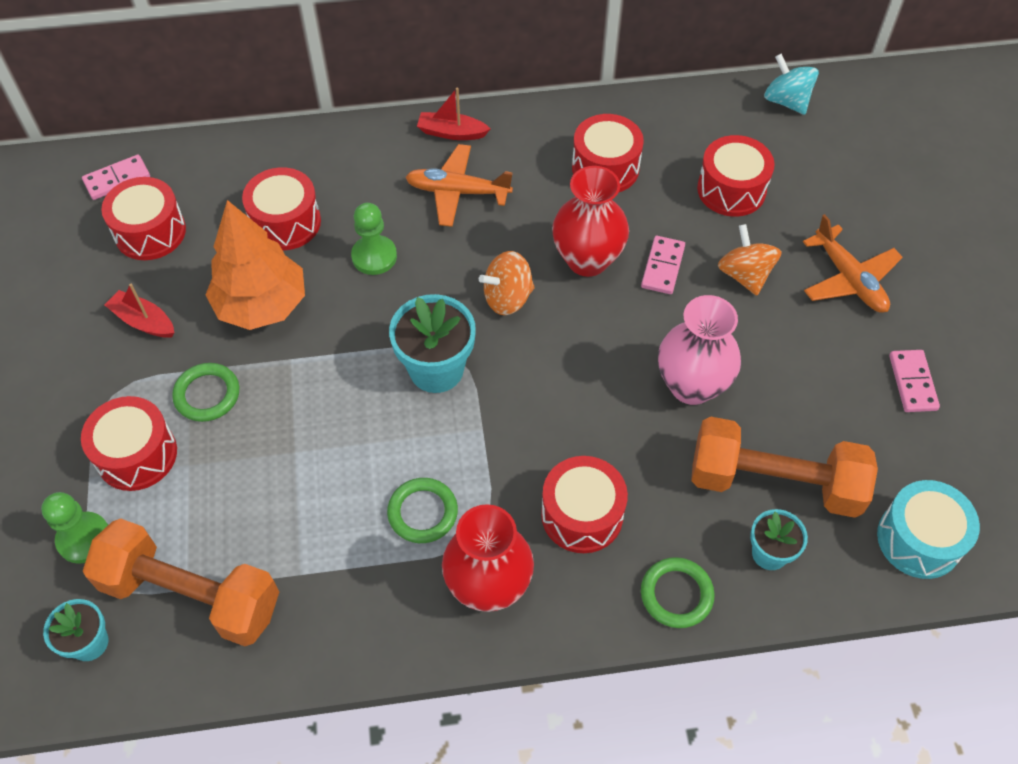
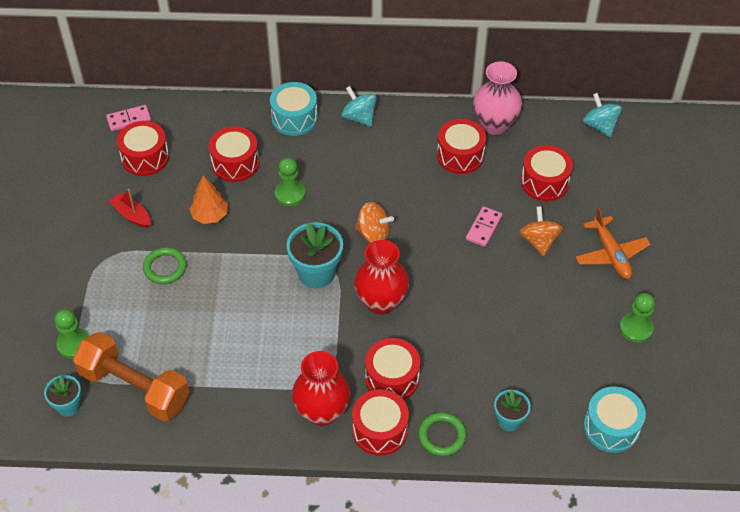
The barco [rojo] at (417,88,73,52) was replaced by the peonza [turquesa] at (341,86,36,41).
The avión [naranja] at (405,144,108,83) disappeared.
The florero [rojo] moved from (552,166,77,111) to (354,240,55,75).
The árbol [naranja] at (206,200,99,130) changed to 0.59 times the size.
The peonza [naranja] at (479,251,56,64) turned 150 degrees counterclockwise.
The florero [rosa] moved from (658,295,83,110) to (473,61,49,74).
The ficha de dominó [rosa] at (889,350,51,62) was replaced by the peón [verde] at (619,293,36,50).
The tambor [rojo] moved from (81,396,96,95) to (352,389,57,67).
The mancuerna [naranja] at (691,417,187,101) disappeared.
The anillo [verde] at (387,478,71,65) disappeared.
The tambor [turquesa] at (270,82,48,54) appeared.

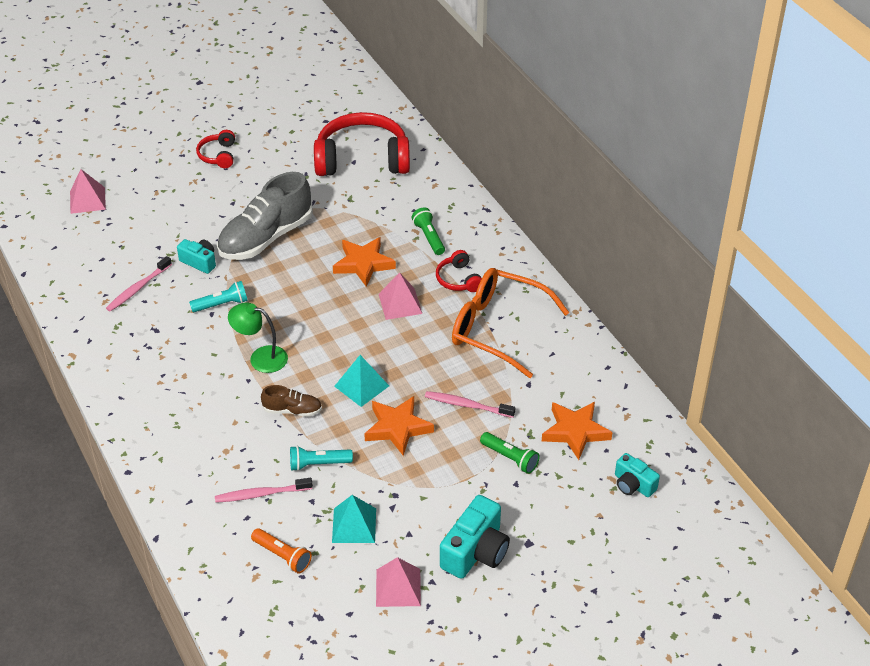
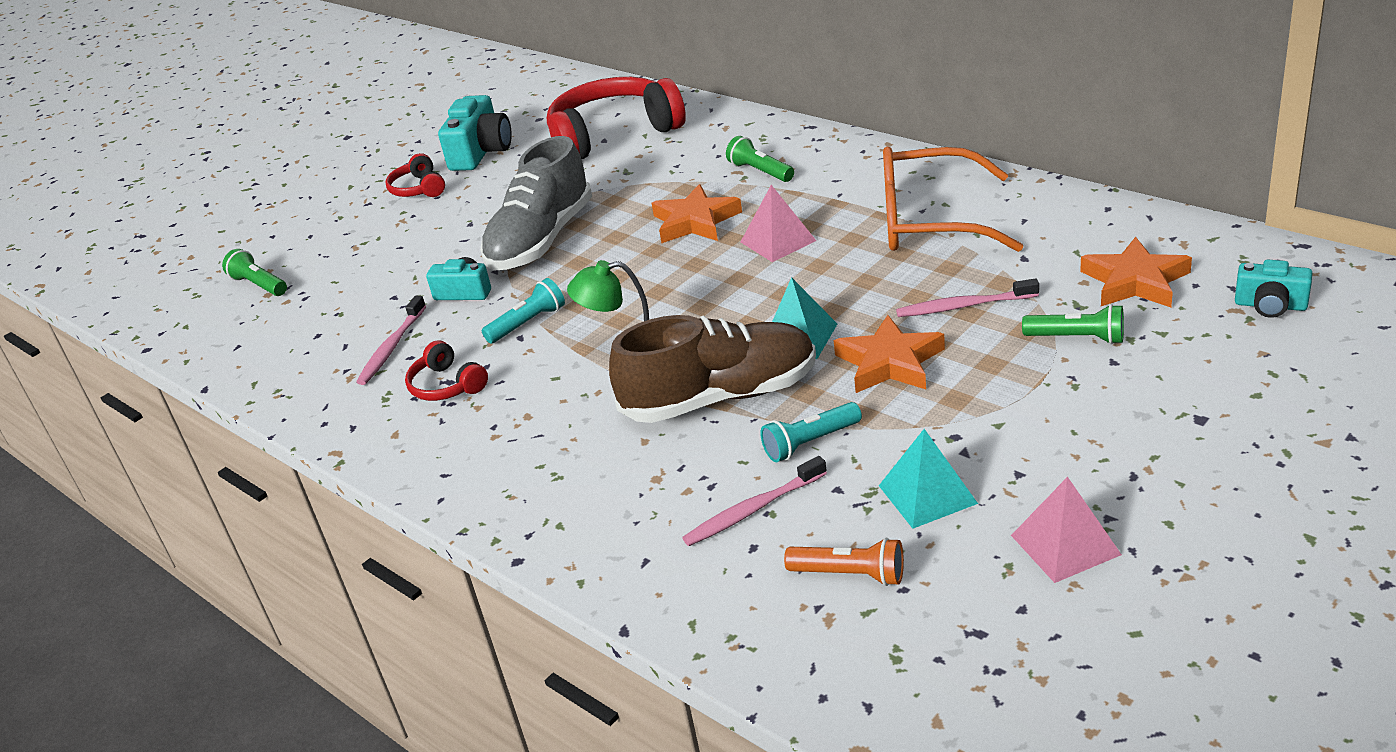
The pirámide [rosa] at (70,169,36,45) was replaced by the lámpara de mano [verde] at (222,249,65,47).
The auriculares [rojo] moved from (436,250,46,42) to (405,340,83,61).
The zapato [marrón] at (261,385,61,32) changed to 2.12 times the size.
The cámara [turquesa] moved from (440,495,70,84) to (438,95,74,76).

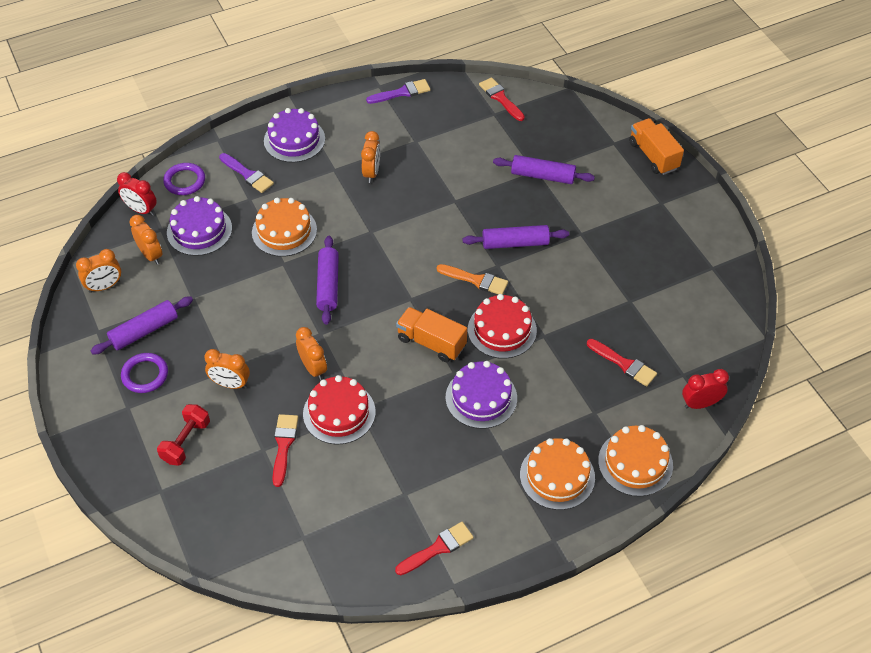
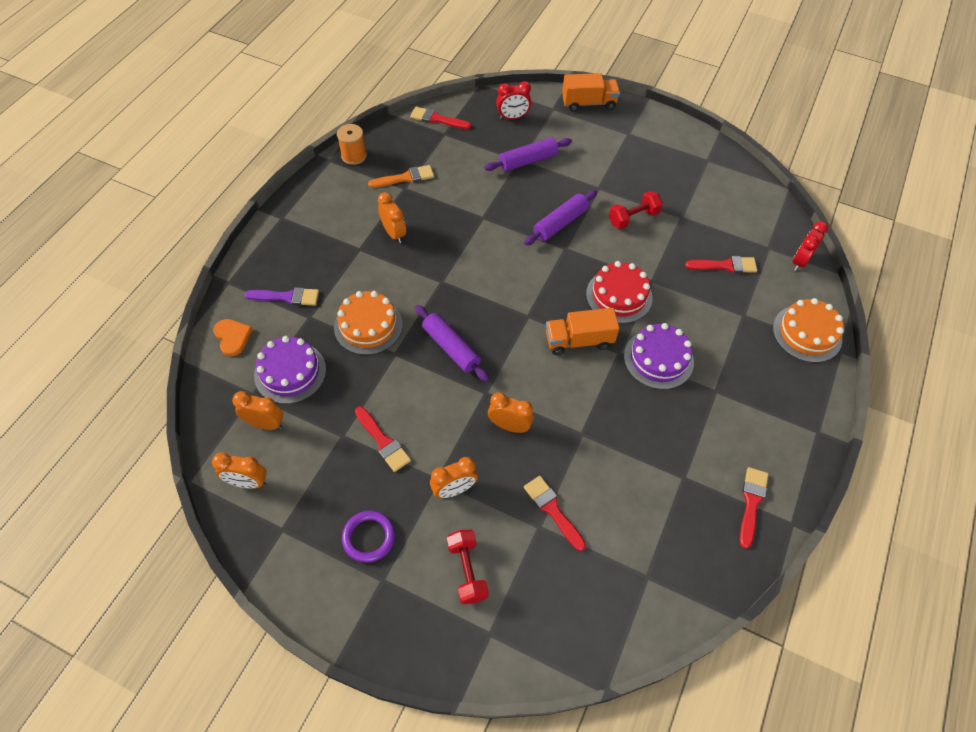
The pincel [morado] at (366,79,64,25) was replaced by the carrete [naranja] at (337,124,30,41).
The tarta [morado] at (264,108,61,55) disappeared.
The camión [naranja] at (629,118,55,57) turned 150 degrees clockwise.
The anillo [morado] at (163,163,42,32) was replaced by the corazón [naranja] at (213,319,40,37).
The despertador [rojo] moved from (117,172,40,44) to (496,81,35,38).
The despertador [naranja] at (76,249,45,44) turned 75 degrees clockwise.
The pincel [naranja] moved from (437,264,71,30) to (368,165,66,23).
The rodillo [morado] at (91,296,102,59) disappeared.
The tarta [rojo] at (303,375,72,69) disappeared.
The tarta [naranja] at (520,438,75,72) disappeared.
The mancuerna [rojo] at (609,191,54,38) appeared.
The pincel [rojo] at (355,407,56,65) appeared.

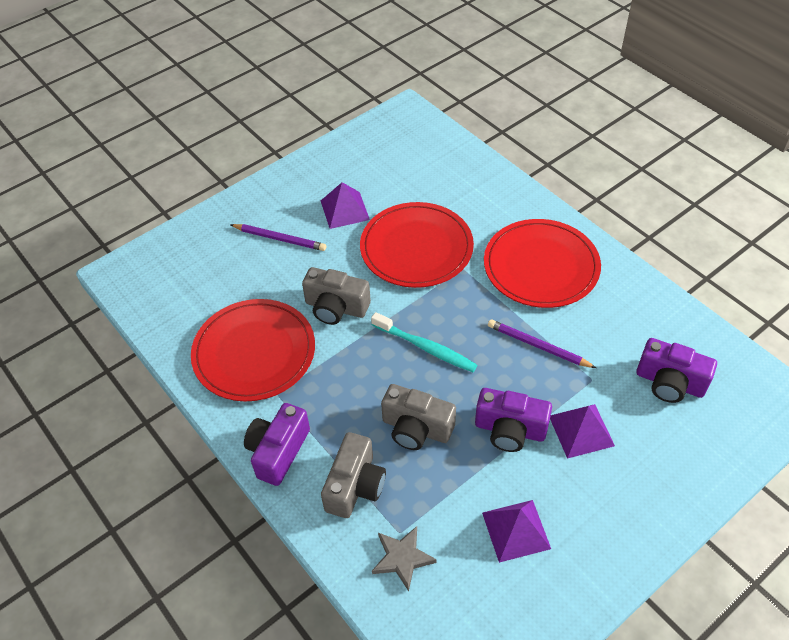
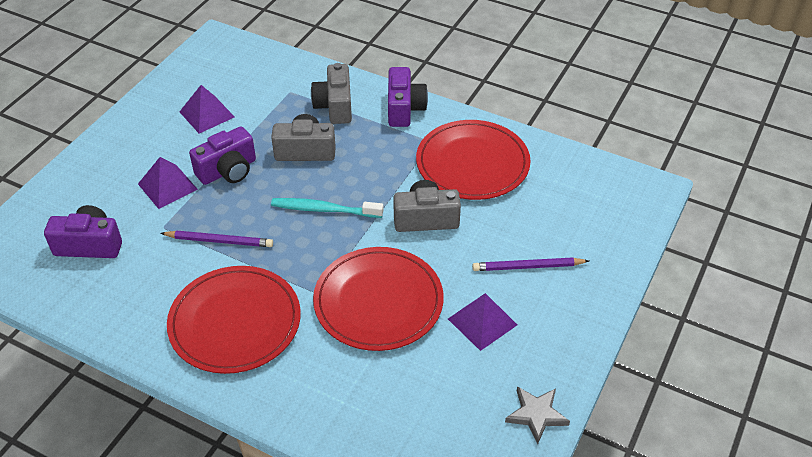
The cámara [morado] at (475,388,77,64) turned 150 degrees clockwise.
The estrella [gris] moved from (372,526,65,65) to (505,386,65,58).

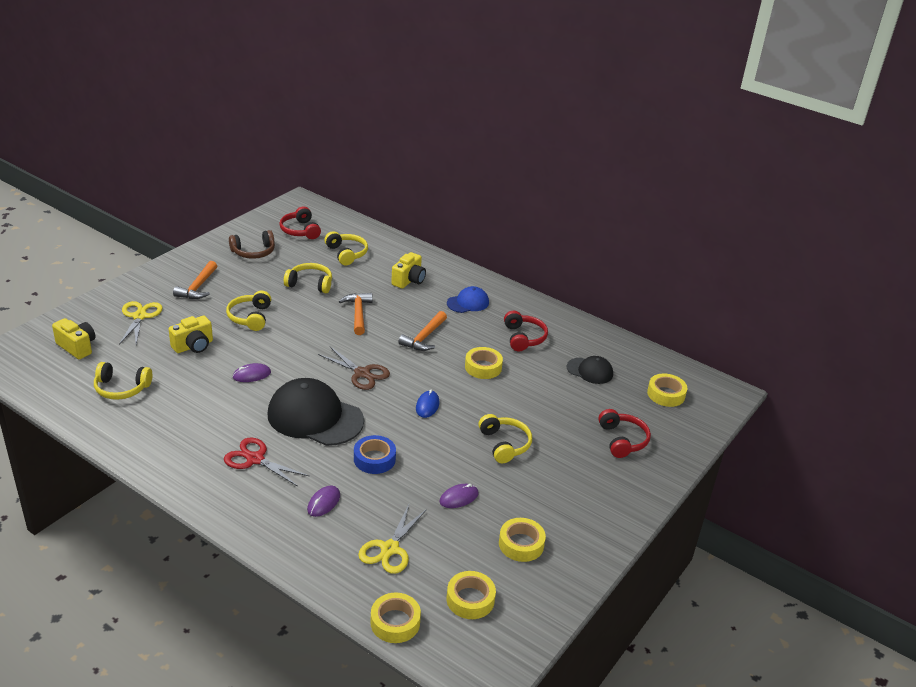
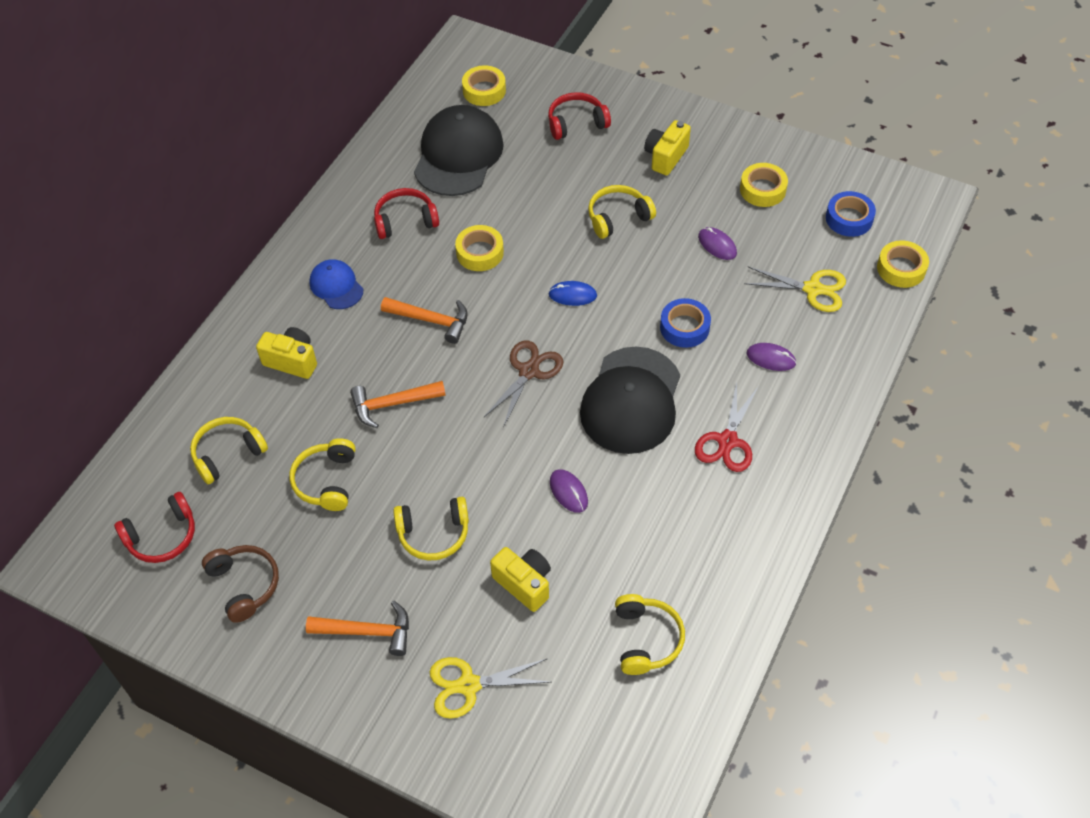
The cámara [amarillo] moved from (52,318,43,41) to (644,120,47,55).
The gorra [negro] at (567,356,46,28) changed to 1.93 times the size.
The cinta adhesiva [amarillo] at (447,571,49,48) became the cinta adhesiva [azul] at (826,191,50,46).

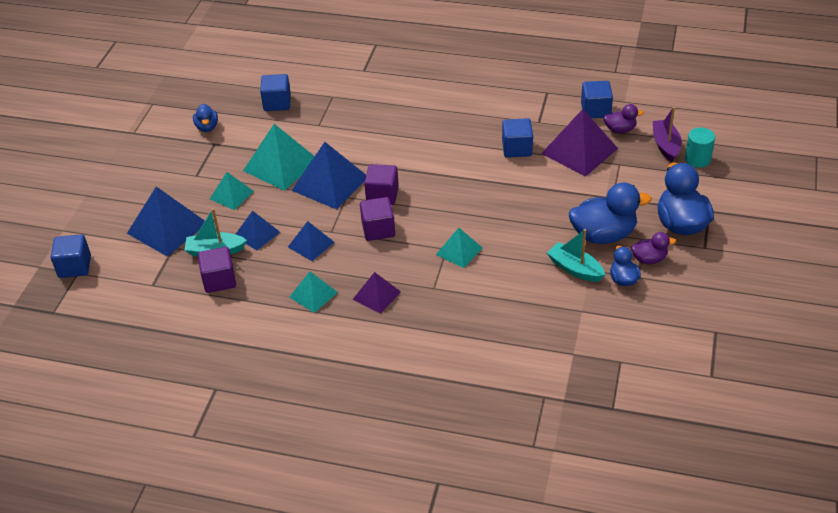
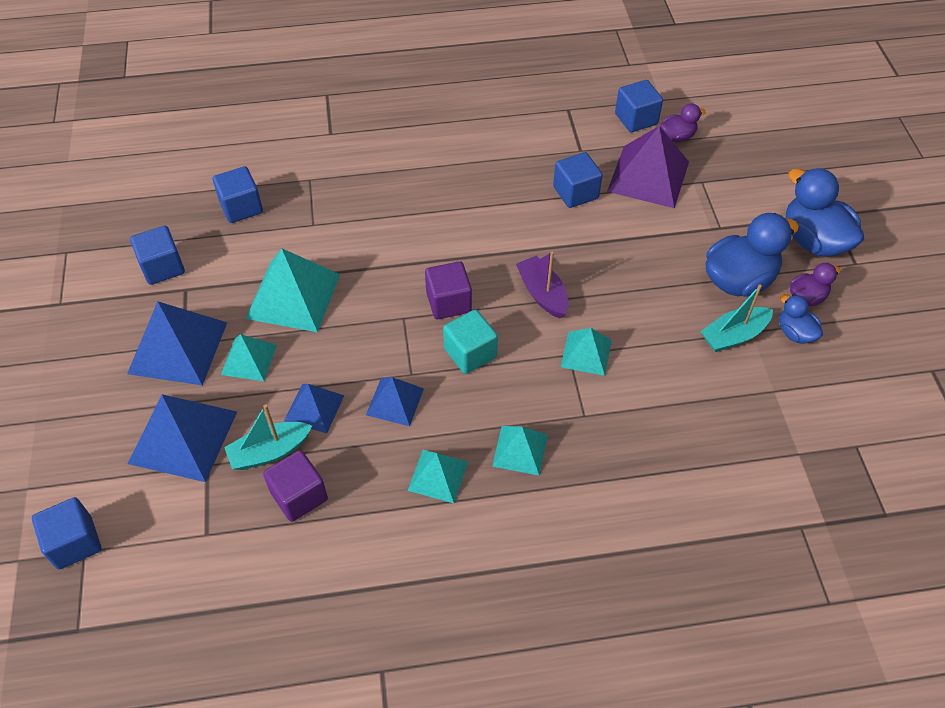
The pato [azul] at (193,104,25,28) was replaced by the cubo [azul] at (130,225,55,60).
The barco [morado] moved from (653,107,29,55) to (516,251,52,68).
The cilindro [turquesa] at (685,127,30,41) disappeared.
The pirámide [azul] moved from (291,142,75,68) to (127,302,100,84).
The cubo [morado] at (360,197,35,44) became the cubo [turquesa] at (443,309,55,65).
The barco [turquesa] at (547,229,58,53) turned 45 degrees counterclockwise.
The pirámide [morado] at (352,272,49,42) became the pirámide [turquesa] at (492,426,56,50).

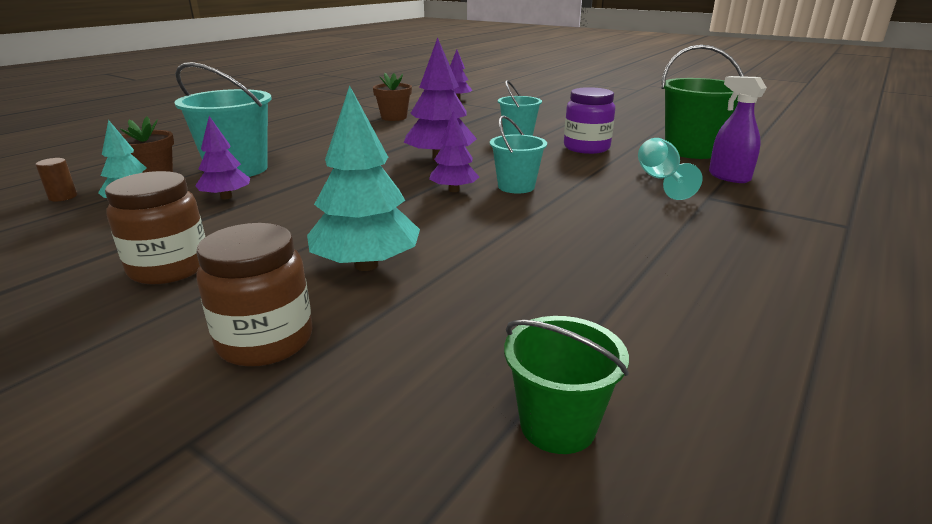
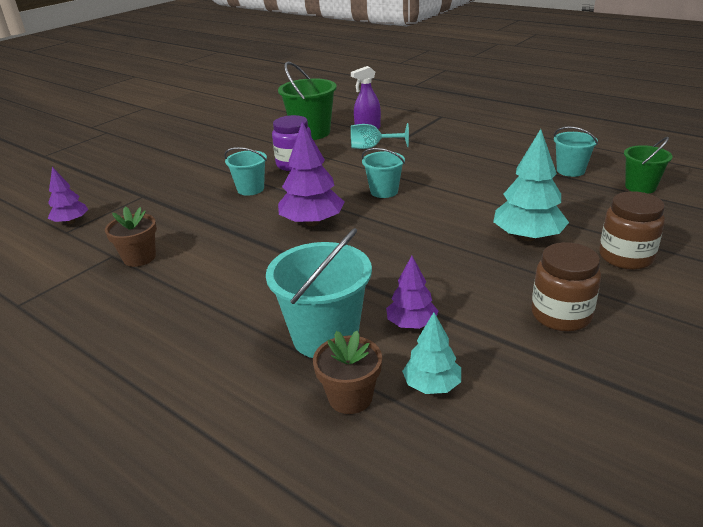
The árbol [morado] at (429,111,50,81) disappeared.
The cilindro [marrón] at (36,158,41,43) disappeared.
The balde [turquesa] at (554,126,44,51) appeared.

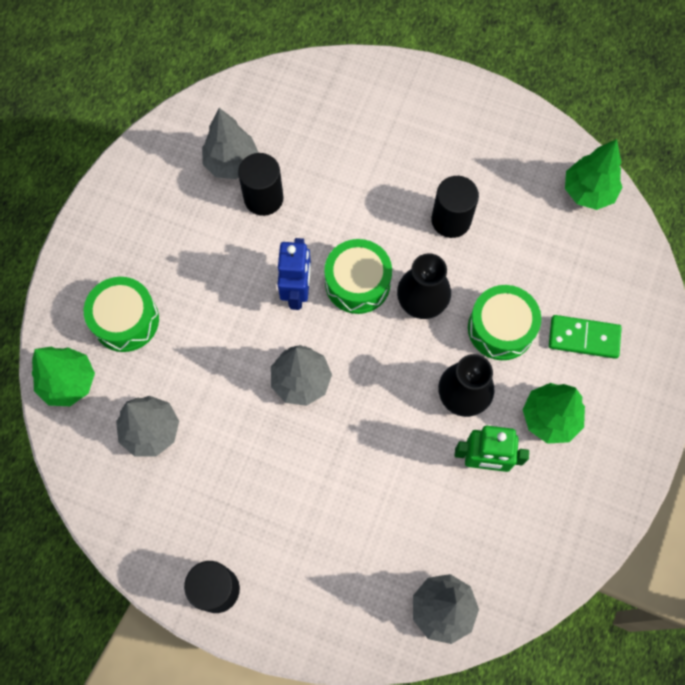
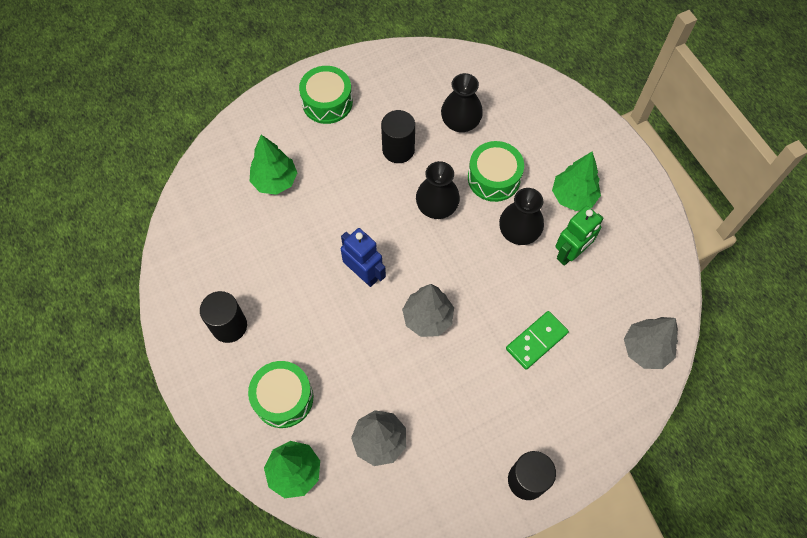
The árbol [gris] at (202,108,57,71) disappeared.
The árbol [verde] moved from (565,139,57,71) to (250,135,47,60).
The cilindro [negro] moved from (238,153,45,63) to (200,291,47,52).
The tambor [verde] moved from (324,239,68,75) to (299,66,54,58).
The ficha de dominó [verde] moved from (549,315,73,44) to (506,311,63,59).
The florero [negro] at (441,73,42,59) appeared.

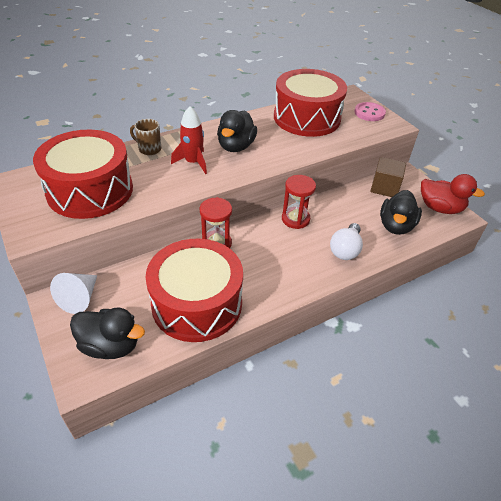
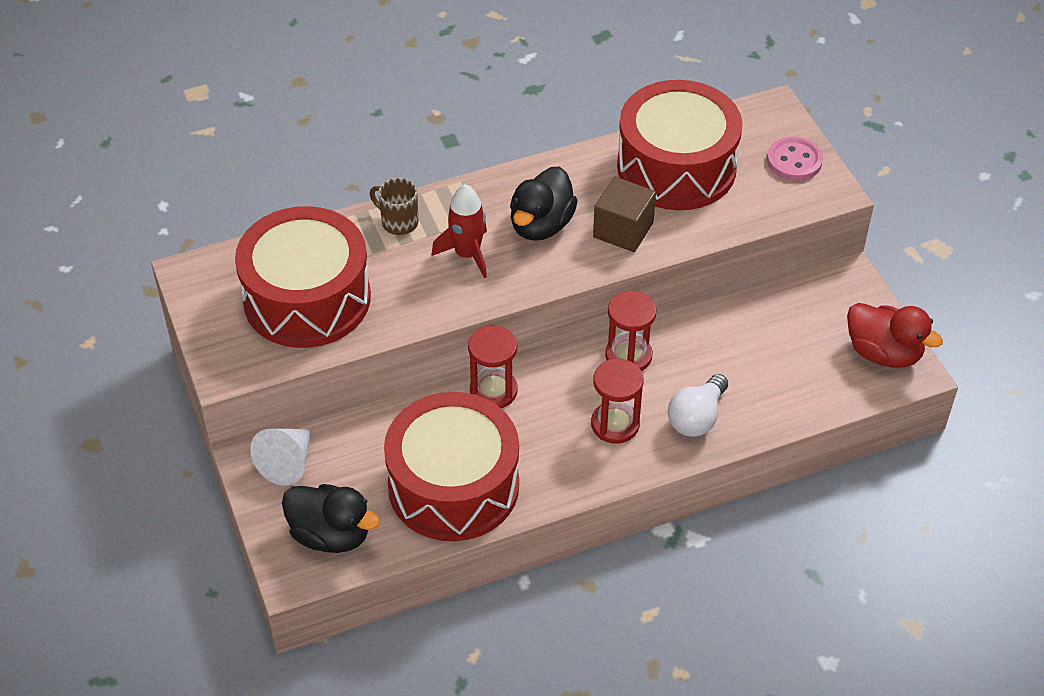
The cubo [marrón] moved from (370,157,36,40) to (593,177,63,75).
The pato [negro] at (380,190,42,45) disappeared.
The reloj de arena [rojo] at (591,359,53,85) appeared.

